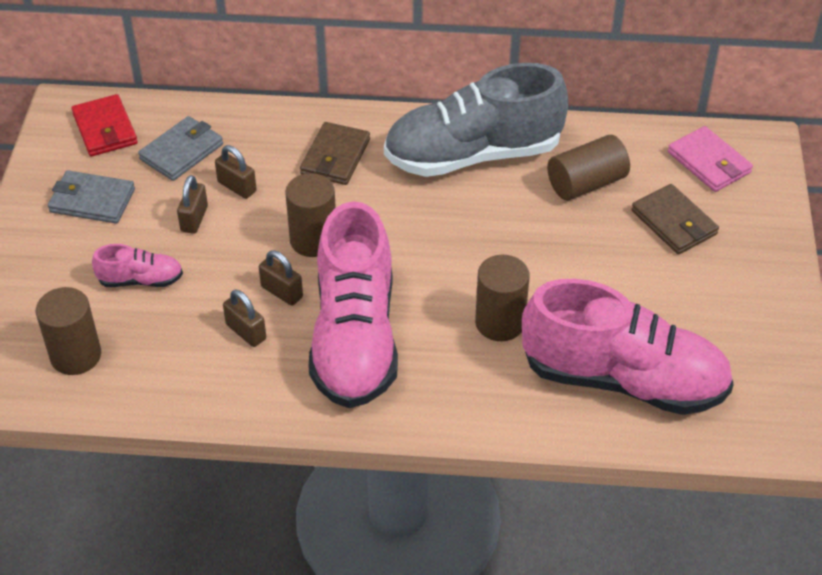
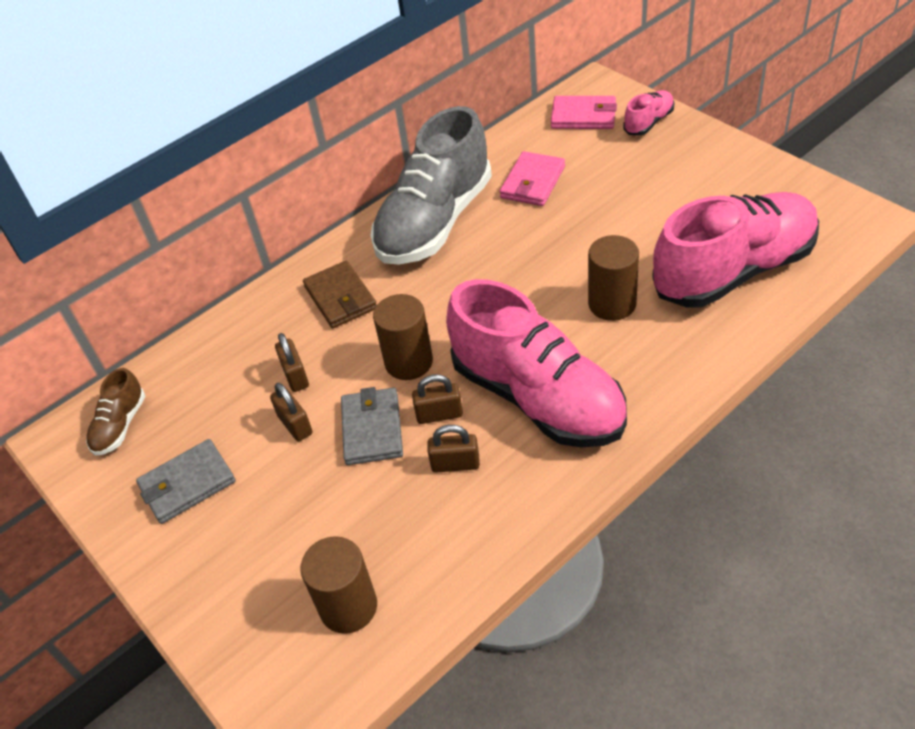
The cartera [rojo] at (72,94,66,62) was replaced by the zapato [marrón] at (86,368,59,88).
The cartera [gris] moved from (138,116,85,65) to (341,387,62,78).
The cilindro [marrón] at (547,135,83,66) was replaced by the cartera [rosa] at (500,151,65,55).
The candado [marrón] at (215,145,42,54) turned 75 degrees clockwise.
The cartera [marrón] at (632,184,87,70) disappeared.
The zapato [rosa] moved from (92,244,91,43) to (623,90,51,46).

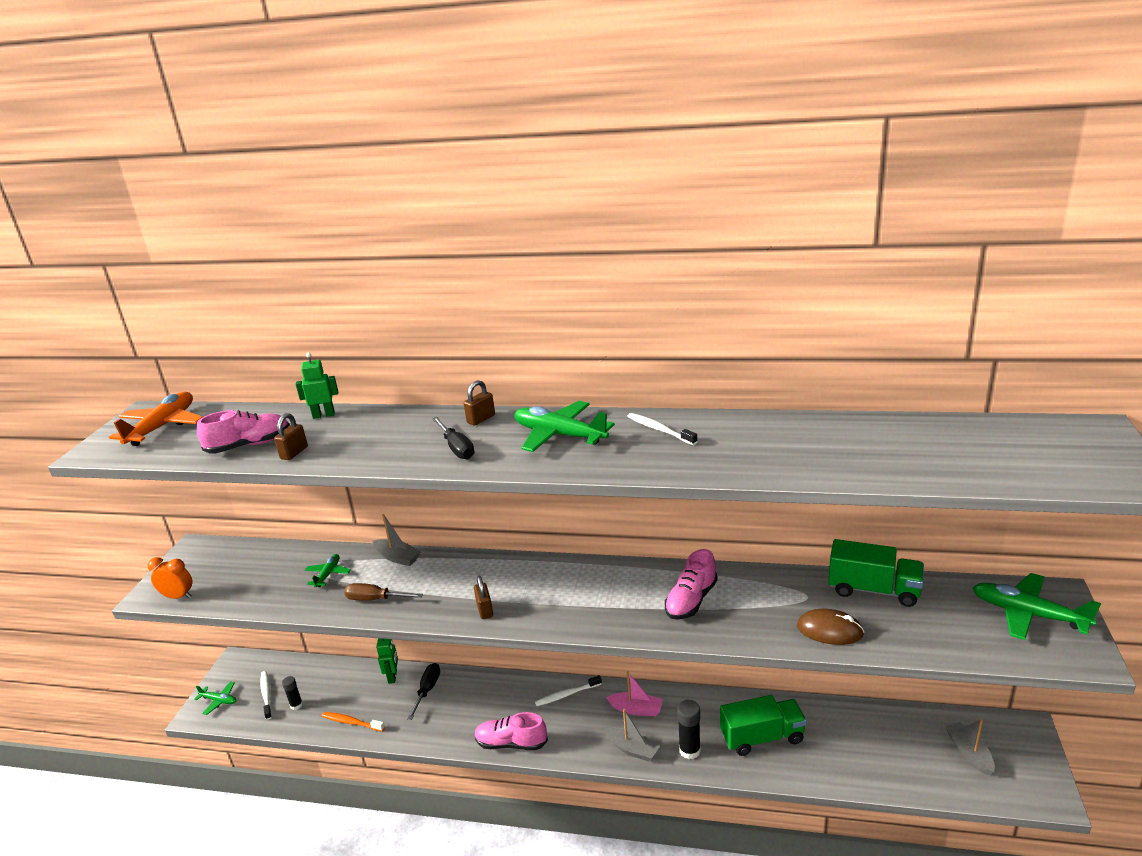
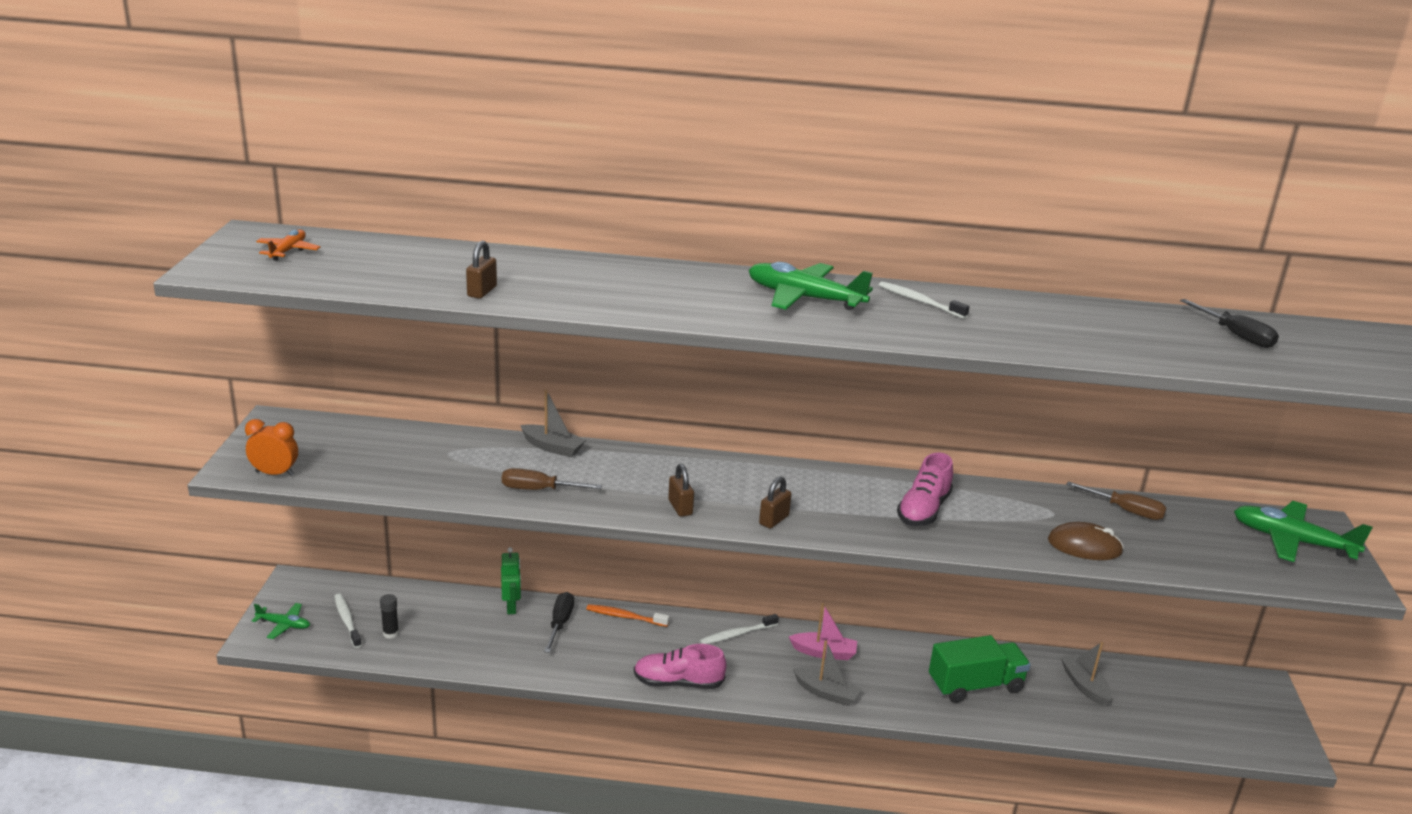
The robot [verde] at (296,353,42,66) disappeared.
The candado [marrón] moved from (464,380,31,46) to (759,476,32,53).
The avión [naranja] at (109,392,93,54) changed to 0.54 times the size.
The zapato [rosa] at (197,410,93,44) disappeared.
The destornillador [negro] moved from (432,417,43,42) to (1180,299,99,49).
The camión [verde] at (828,539,96,68) was replaced by the destornillador [marrón] at (1066,481,100,39).
The avión [verde] at (305,554,46,34) disappeared.
The barra de pegamento [negro] at (677,700,24,59) disappeared.
The cepillo de dientes [naranja] moved from (322,712,63,20) to (586,604,83,23).
The barco [gris] moved from (945,719,50,56) to (1061,642,51,64).

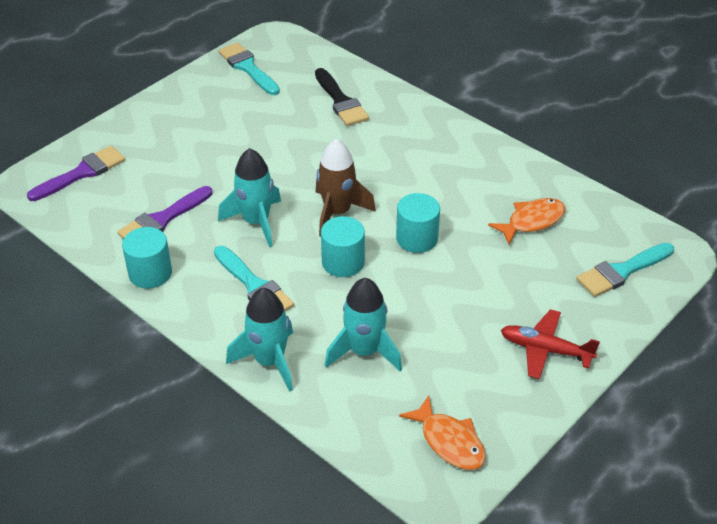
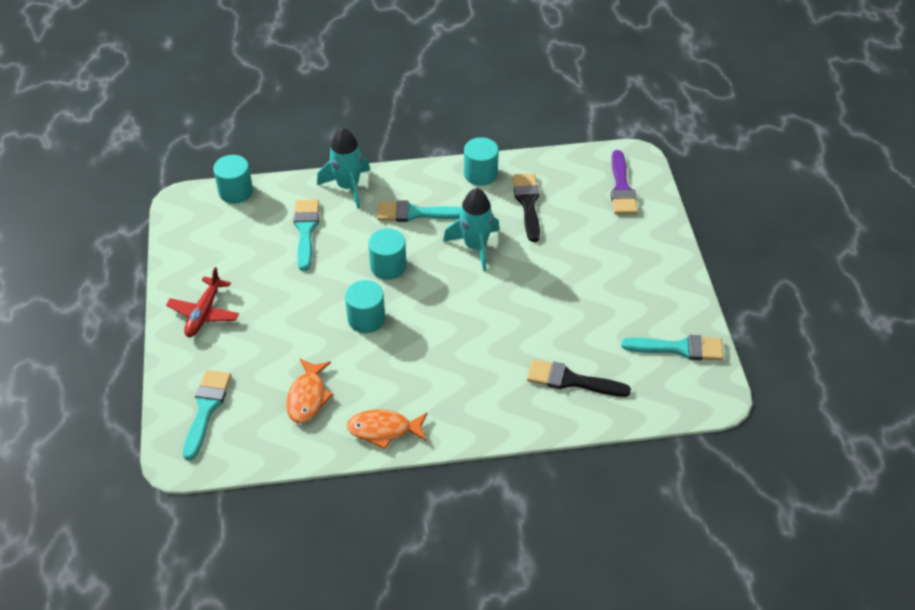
The cohete [marrón] at (315,139,61,98) disappeared.
The pincel [morado] at (117,186,95,53) became the pincel [negro] at (512,173,28,69).
The cohete [turquesa] at (325,278,77,93) was replaced by the pincel [turquesa] at (293,199,26,72).
The avión [rojo] at (501,309,99,70) turned 135 degrees clockwise.
The pez [naranja] moved from (399,395,87,75) to (347,409,80,41).
The cilindro [turquesa] at (213,155,40,49) appeared.

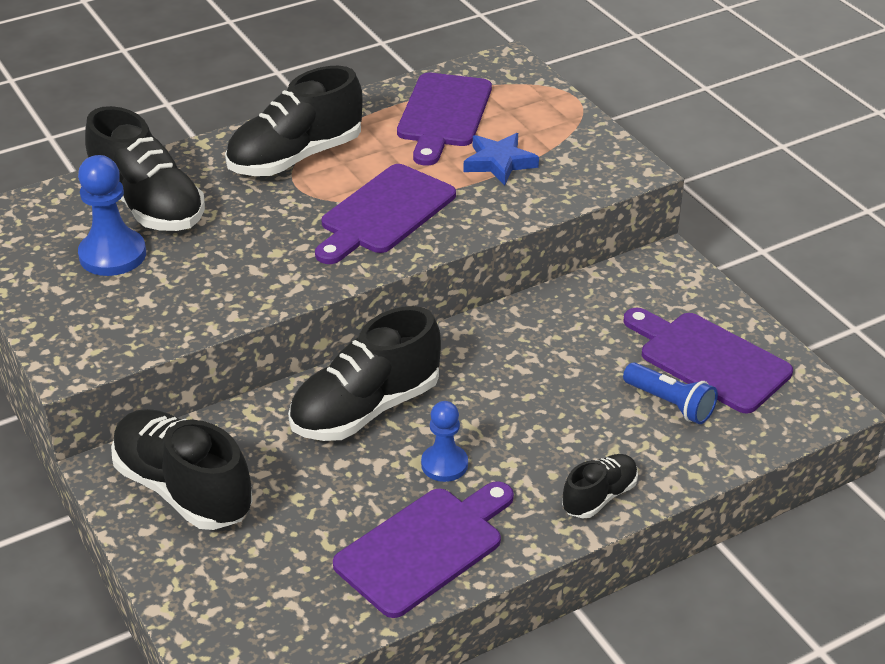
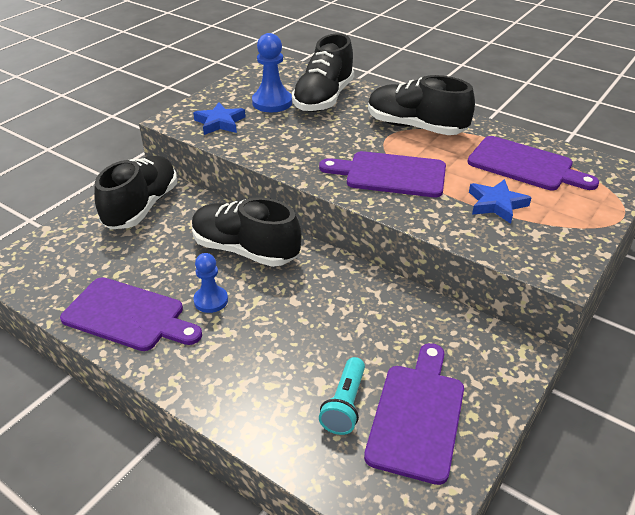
The tabla de cortar [morado] at (397,73,95,93) turned 135 degrees counterclockwise.
The lámpara de mano [azul] at (623,362,95,62) became the lámpara de mano [turquesa] at (319,357,46,78).
The zapato [negro] at (562,454,76,64) disappeared.
The estrella [azul] at (193,102,53,33) appeared.

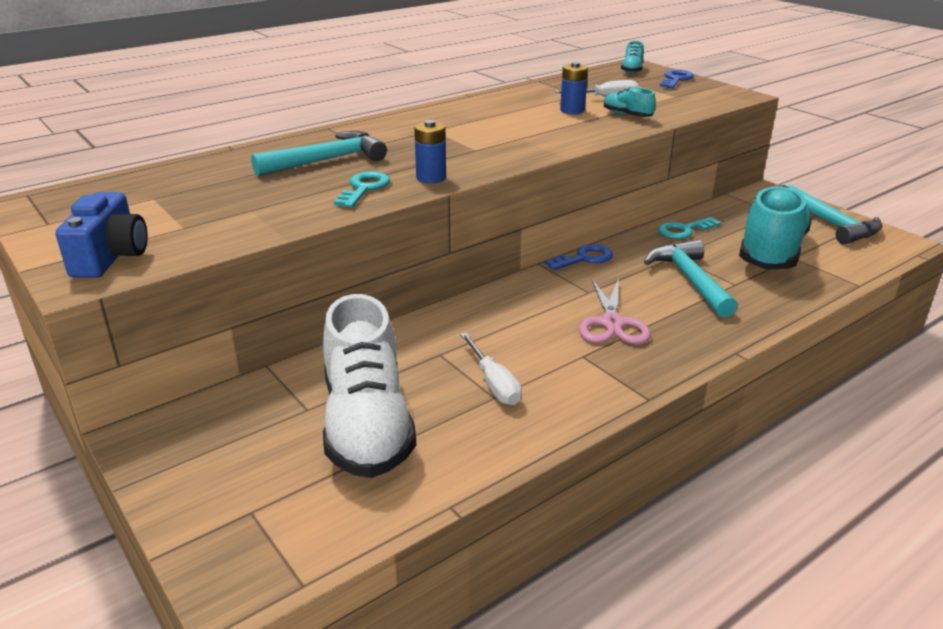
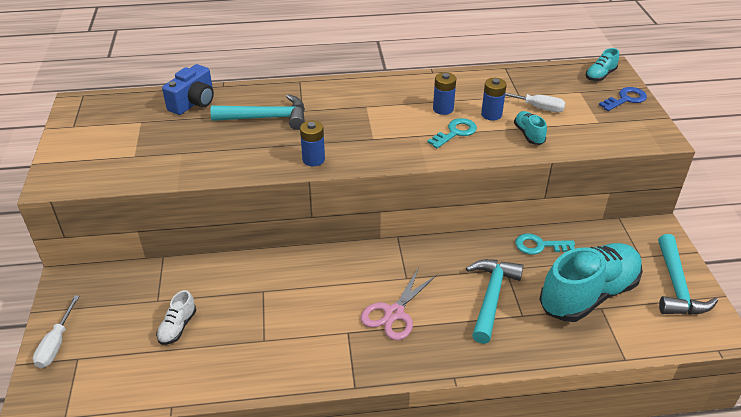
The llave [turquesa] moved from (334,171,56,37) to (427,118,50,30).
The cámara [azul] moved from (55,192,93,86) to (162,64,52,51).
The llave [azul] at (545,244,68,26) disappeared.
The zapato [blanco] at (323,294,93,184) changed to 0.43 times the size.
The destornillador [blanco] moved from (460,333,62,72) to (33,295,47,73).
The pila [azul] at (433,72,23,43) appeared.

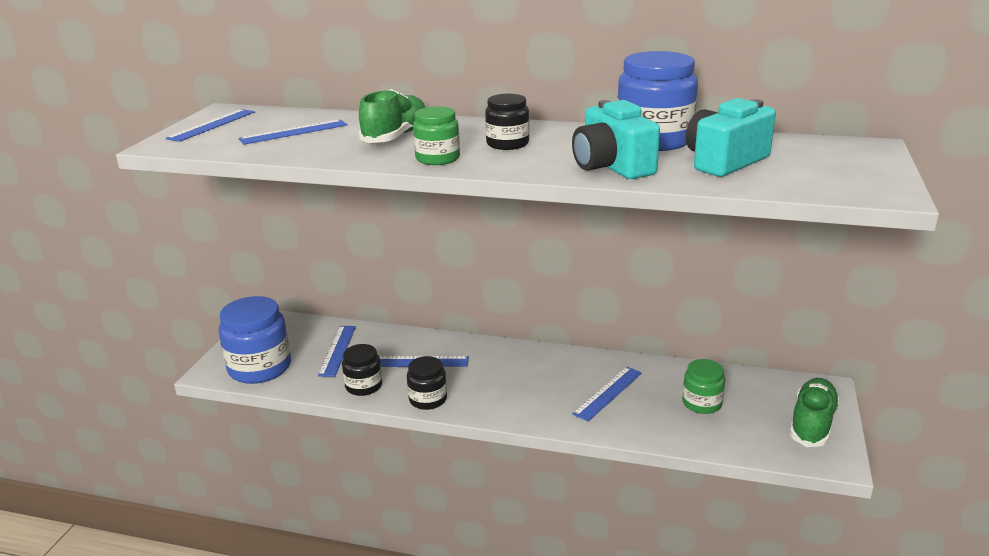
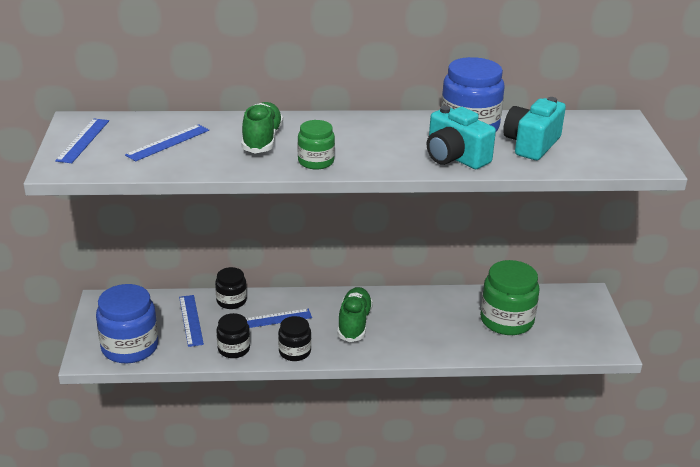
The tarro [negro] moved from (485,94,44,56) to (215,267,32,42).
The tarro [verde] at (682,359,43,55) changed to 1.75 times the size.
The regla [azul] at (572,367,70,54) disappeared.
The zapato [verde] moved from (790,378,50,69) to (337,287,36,55).

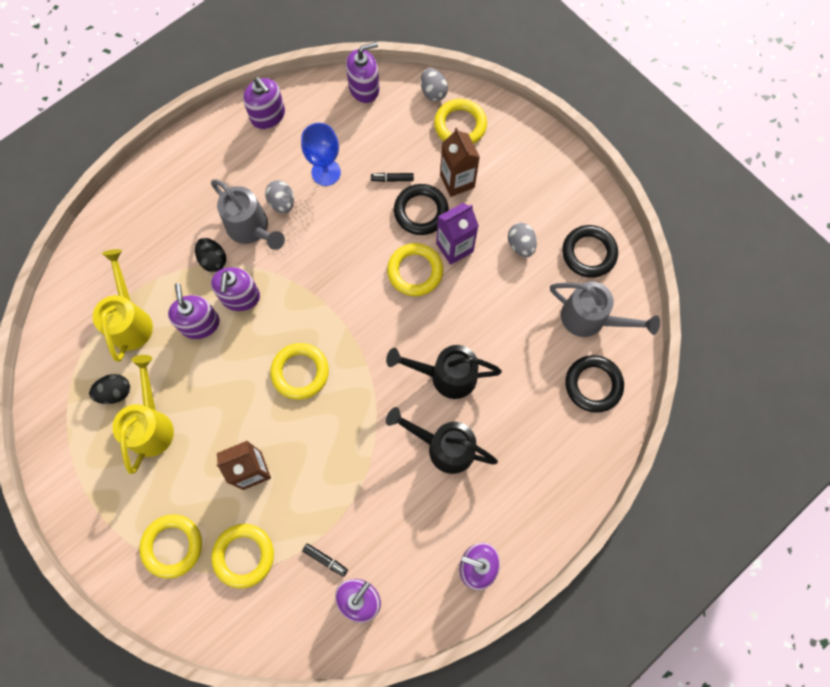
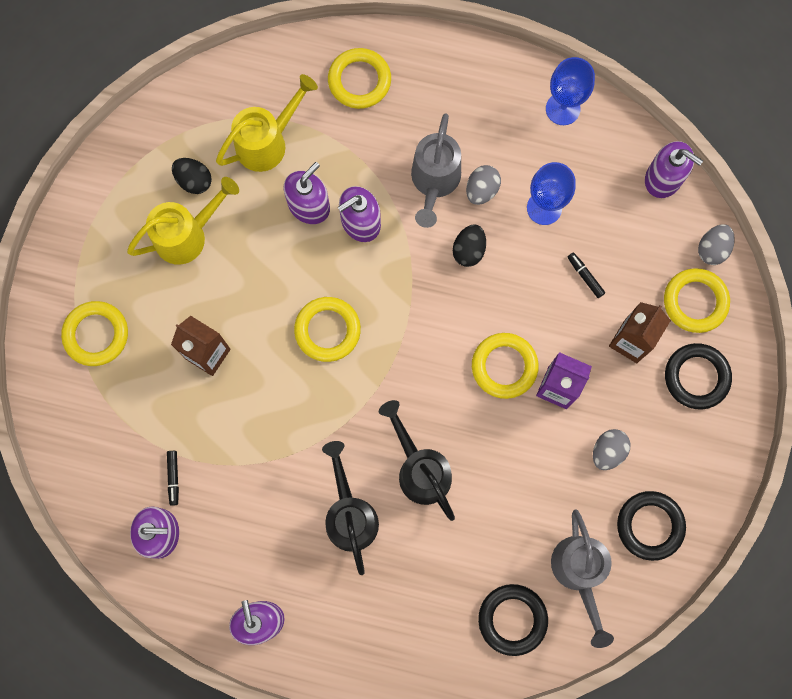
The dispensador de jabón [morado] at (243,77,42,52) was replaced by the copa [azul] at (546,57,49,68).
The anillo [negro] moved from (394,184,55,51) to (665,343,67,66).
The huevo [negro] moved from (195,238,31,34) to (453,224,33,43).
The anillo [amarillo] moved from (211,524,63,64) to (328,48,63,61).

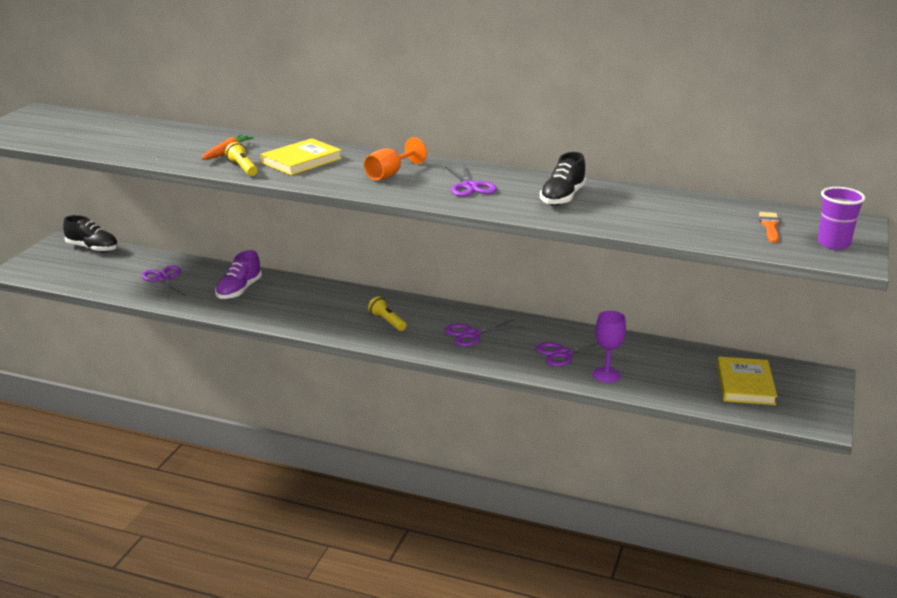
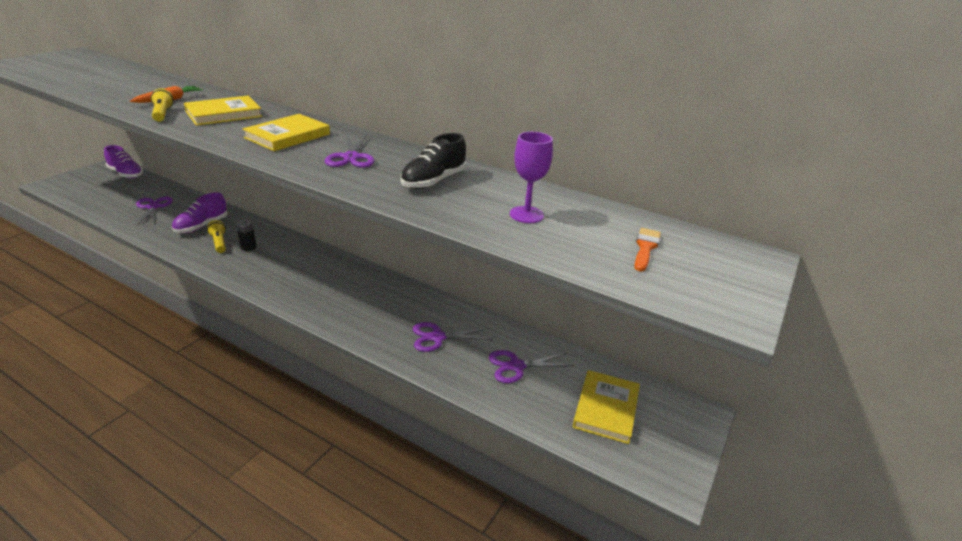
The copa [naranja] at (364,137,63,44) was replaced by the libro [amarillo] at (243,114,87,37).
The vaso [morado] at (818,187,47,63) disappeared.
The zapato [negro] at (63,215,55,37) became the zapato [morado] at (104,145,39,33).
The lámpara de mano [amarillo] moved from (368,296,38,35) to (207,220,19,33).
The copa [morado] moved from (592,311,34,72) to (510,132,43,91).
The tijeras [morado] moved from (445,319,78,28) to (489,350,85,33).
The pila [negro] at (236,219,20,32) appeared.

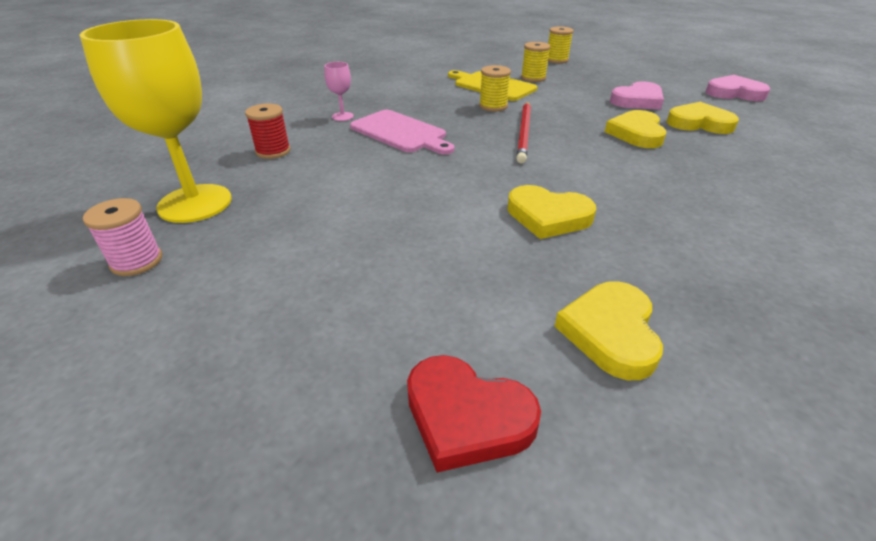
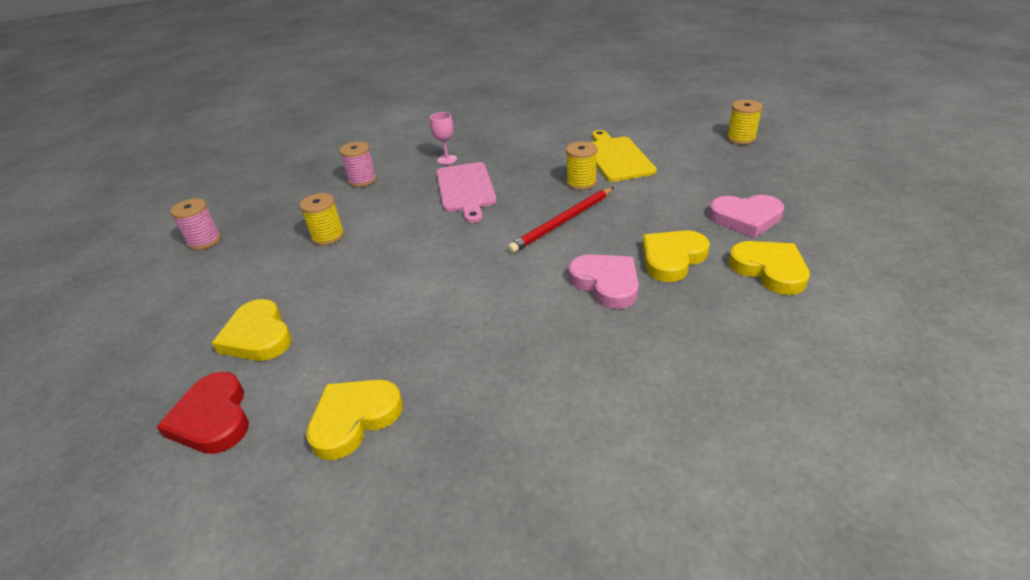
The copa [amarillo] at (80,19,152,204) disappeared.
The carrete [amarillo] moved from (521,42,29,40) to (299,193,45,53).
The corazón [rosa] moved from (706,75,64,26) to (568,254,71,55).
The carrete [rojo] at (245,104,45,55) became the carrete [rosa] at (339,141,38,46).
The corazón [amarillo] moved from (507,185,89,54) to (212,299,80,62).

